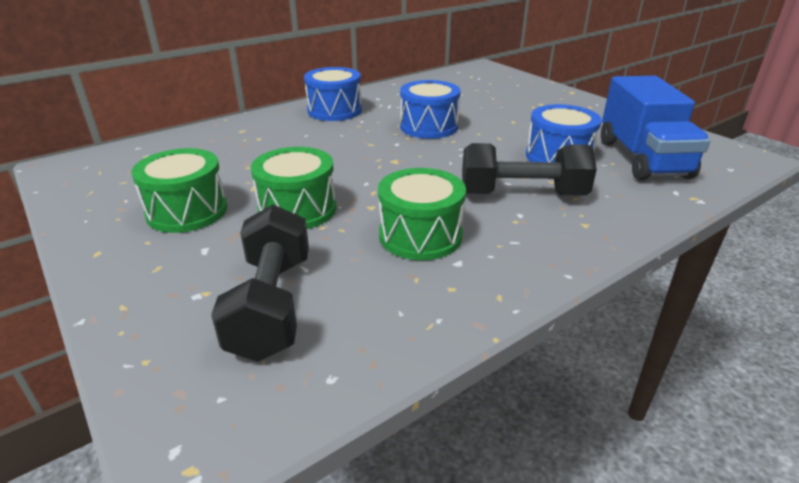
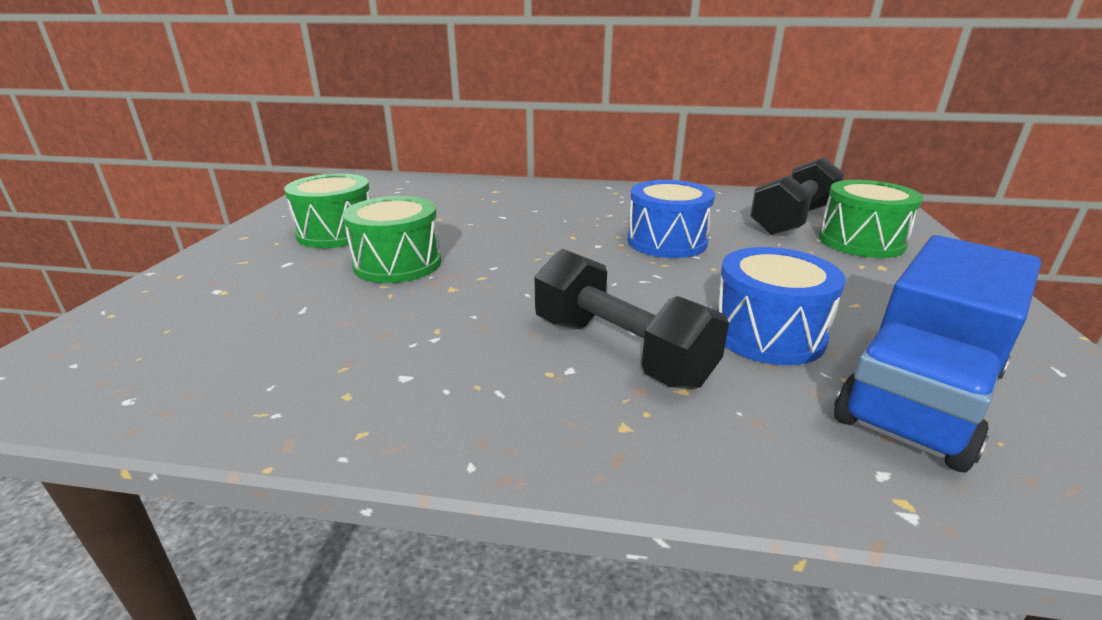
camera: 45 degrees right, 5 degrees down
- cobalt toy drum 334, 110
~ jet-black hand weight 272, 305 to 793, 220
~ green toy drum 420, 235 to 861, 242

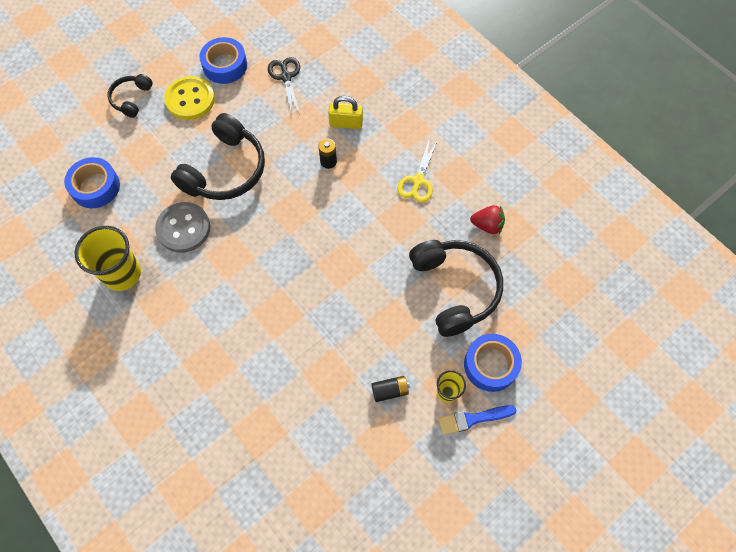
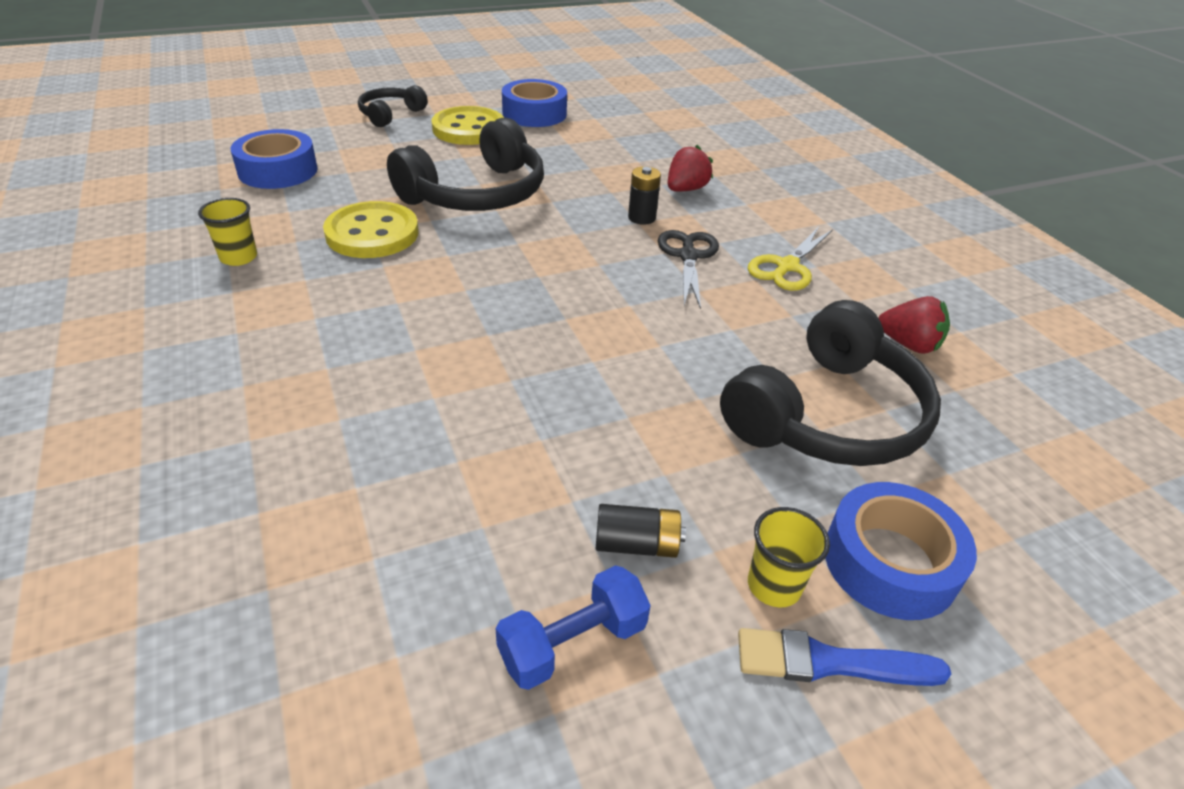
camera: 15 degrees right, 25 degrees down
+ cobalt hand weight 572, 642
~ jet-black pair of scissors 286, 77 to 688, 256
~ yellow lock 346, 123 to scarlet strawberry 686, 189
~ grey button 183, 228 to yellow button 372, 233
~ jet-black headphones 455, 289 = 827, 415 45 degrees clockwise
~ yellow cup 122, 274 = 238, 257 x0.53

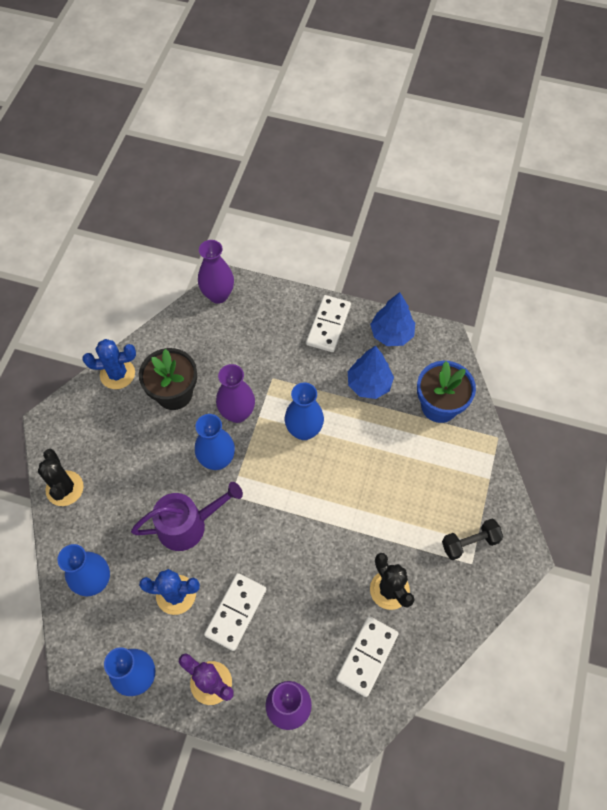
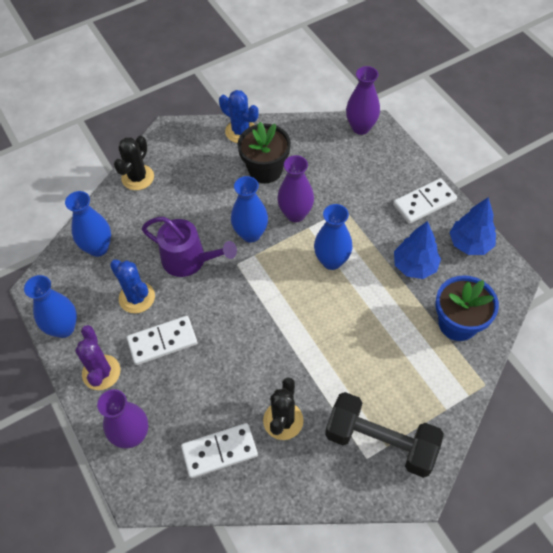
camera: 45 degrees right, 5 degrees down
~ jet-black hand weight 469, 543 = 380, 442 x1.81

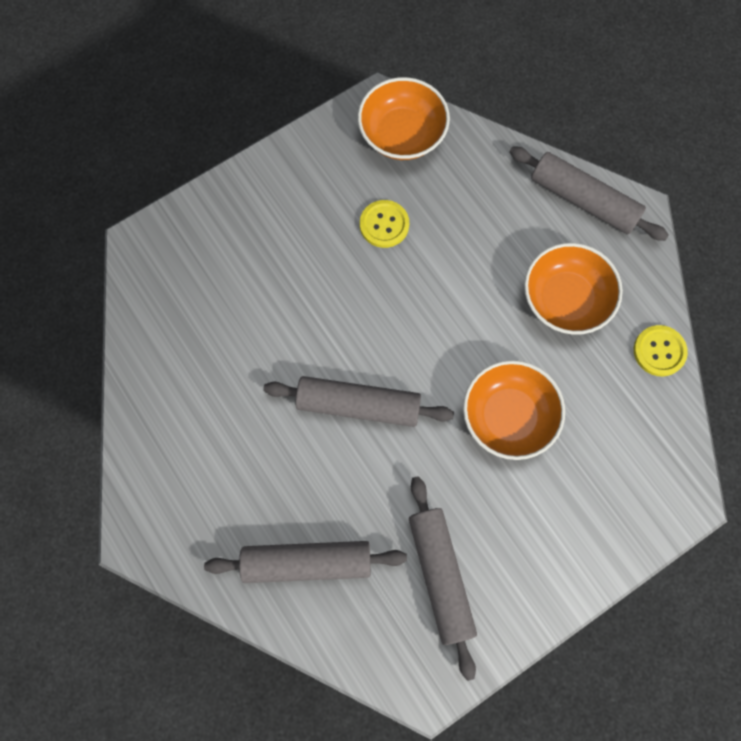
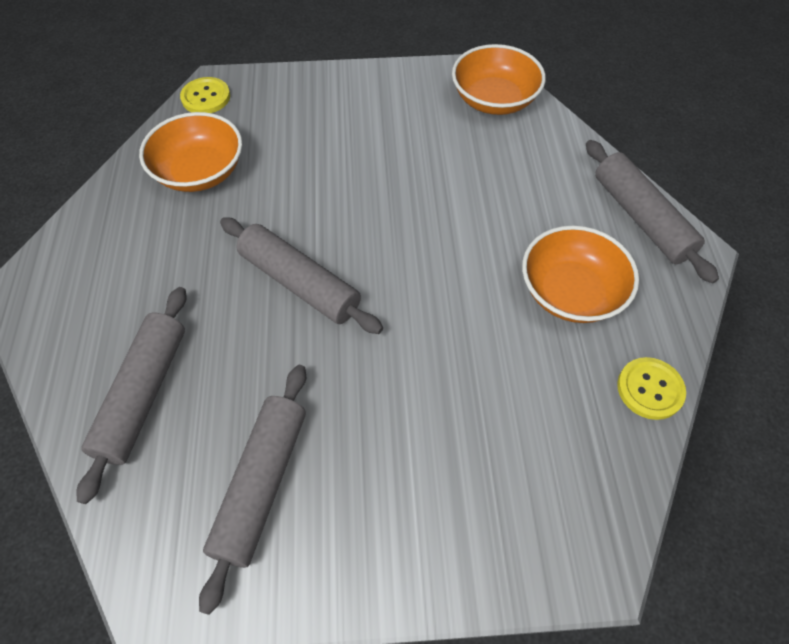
camera: 30 degrees right, 15 degrees down
~ yellow button 384, 225 to 206, 97
~ bright orange deep dish 508, 416 to 200, 172
~ grey pastry roller 307, 562 = 143, 394 75 degrees clockwise

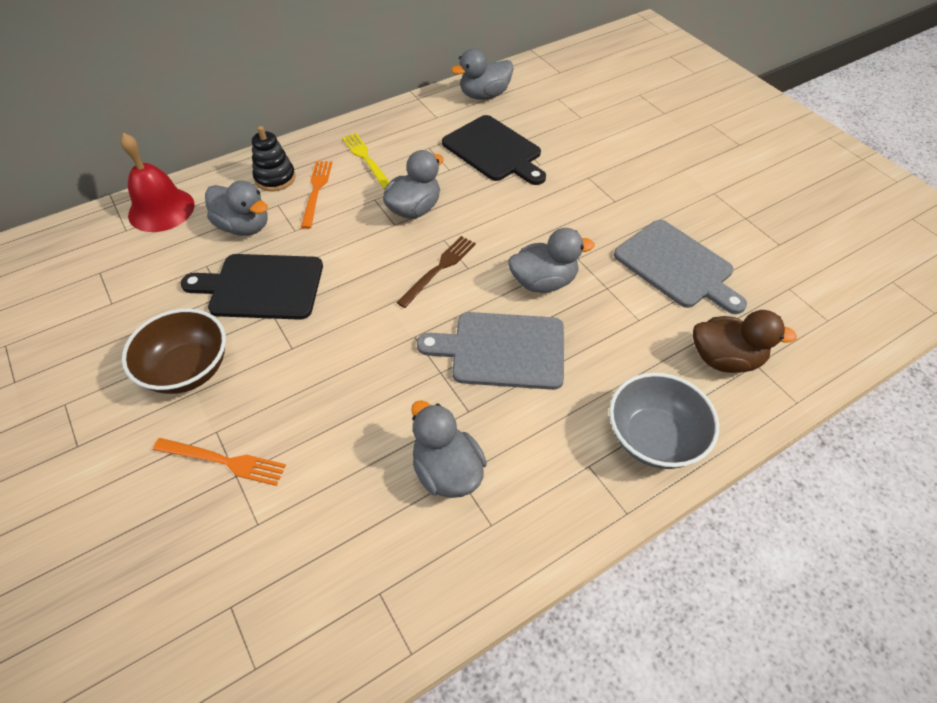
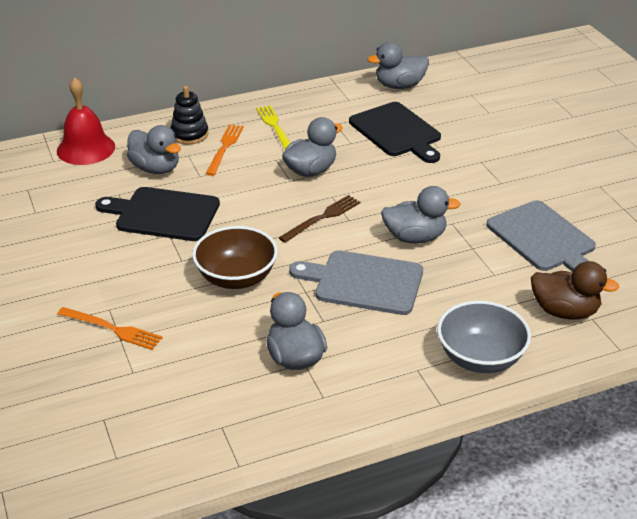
camera: 10 degrees right, 15 degrees down
~ russet deep dish 188, 370 to 236, 278

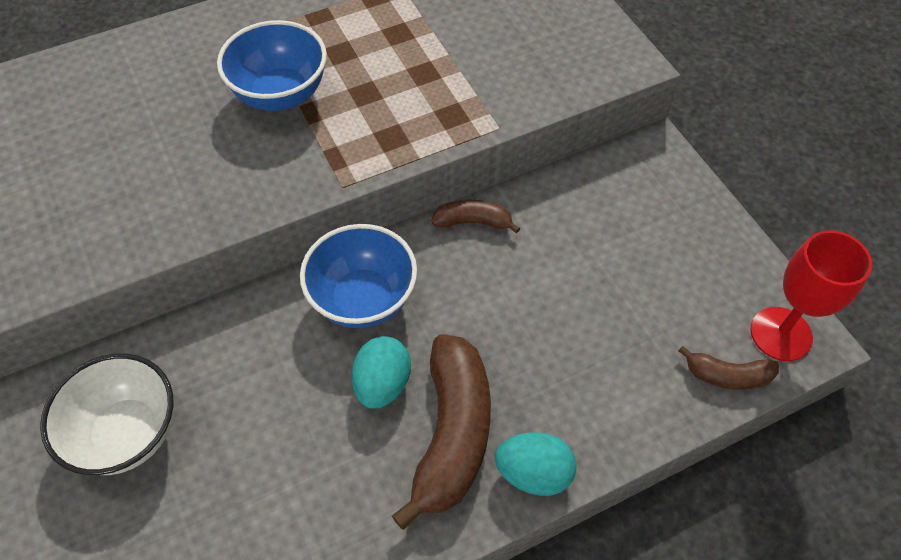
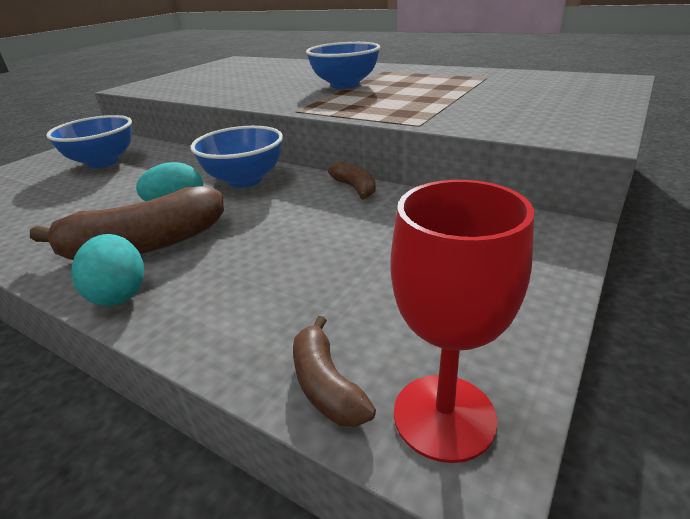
camera: 60 degrees right, 25 degrees down
~ pure white deep dish 128, 433 to cobalt deep dish 103, 162

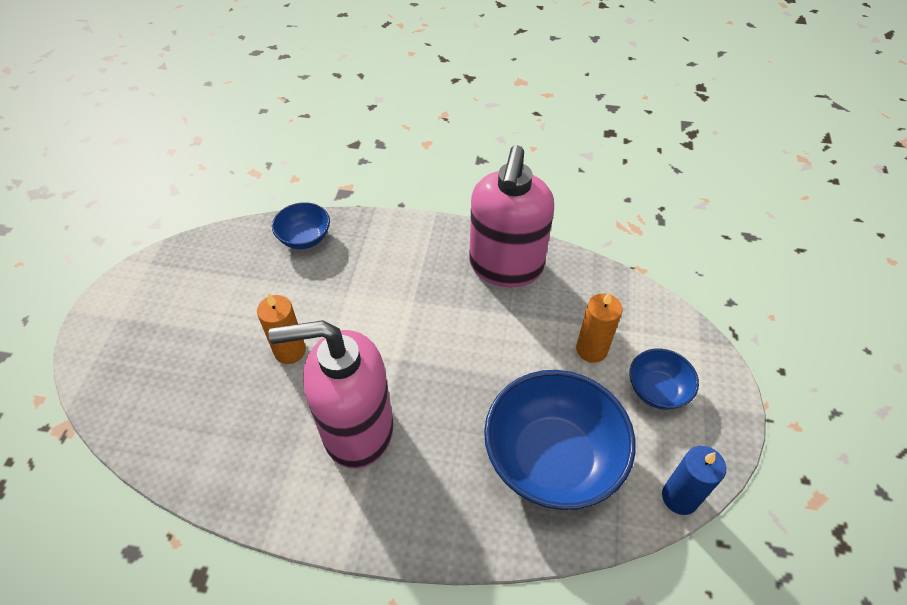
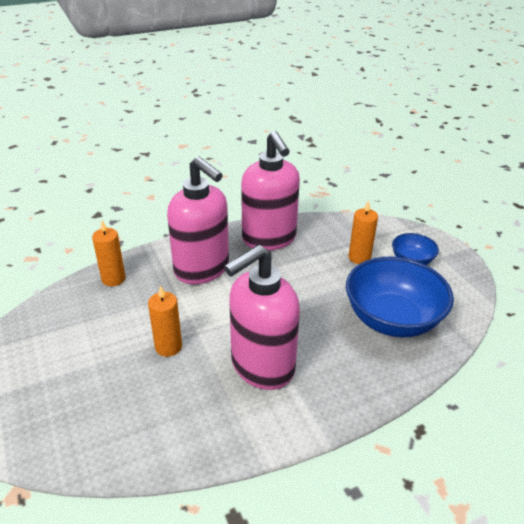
camera: 35 degrees left, 15 degrees down
- cobalt candle 679, 497
+ pink soap pump 202, 269
~ cobalt deep dish 305, 238 to bright orange candle 113, 279

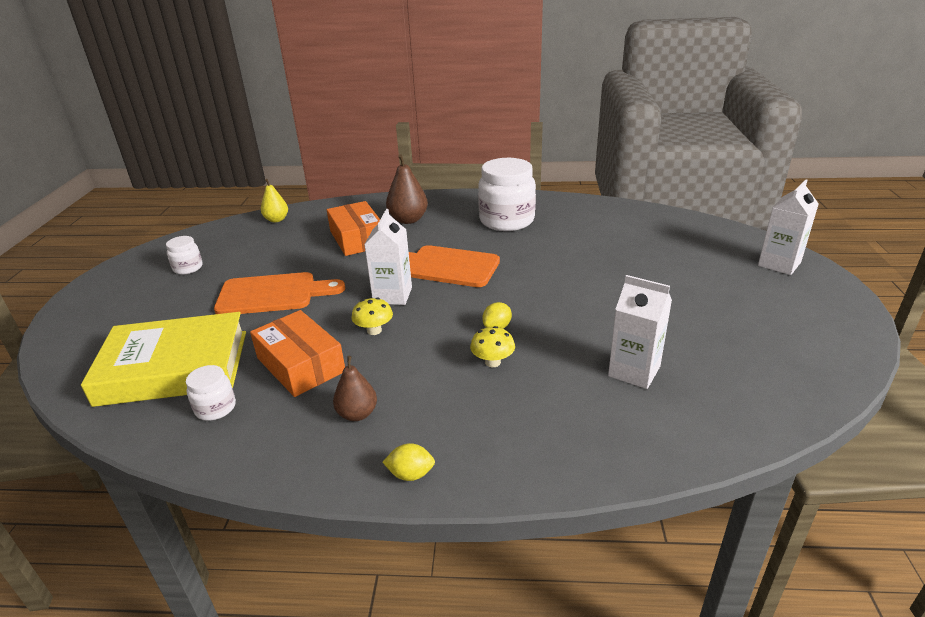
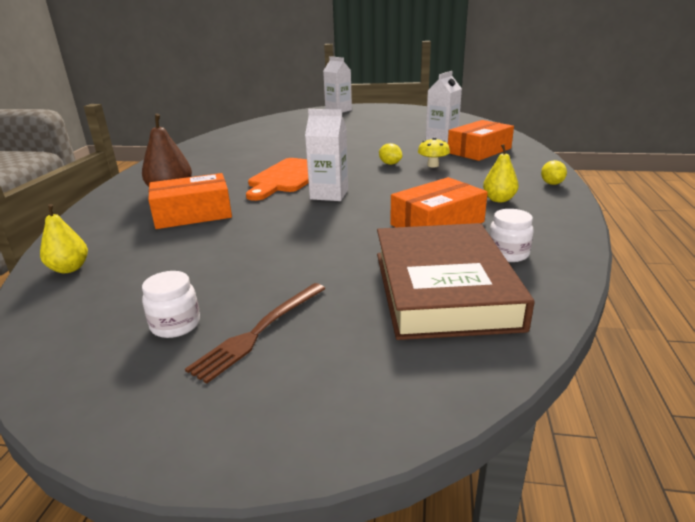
camera: 85 degrees left, 5 degrees down
- bright orange bread board 273, 294
- yellow toadstool 374, 330
- pure white jam jar 506, 221
+ russet table fork 259, 331
+ bright orange parcel 479, 151
~ yellow book 174, 367 to russet book 443, 288
~ russet pear 357, 414 to yellow pear 499, 199

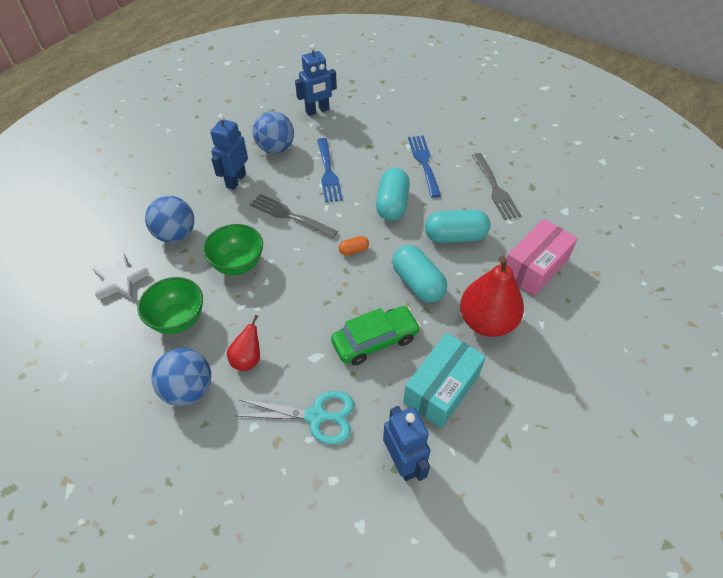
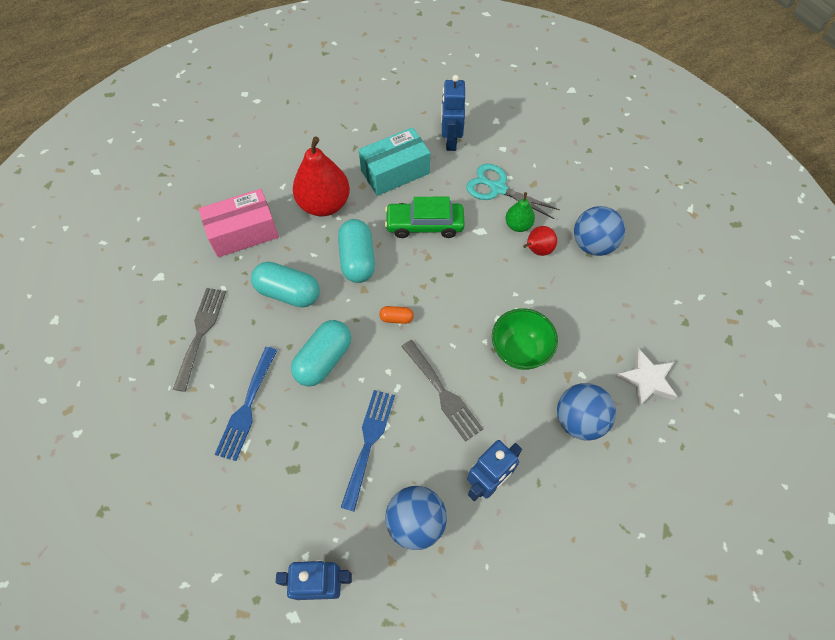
camera: 155 degrees left, 10 degrees up
- green deep dish 178, 320
+ green pear 518, 225

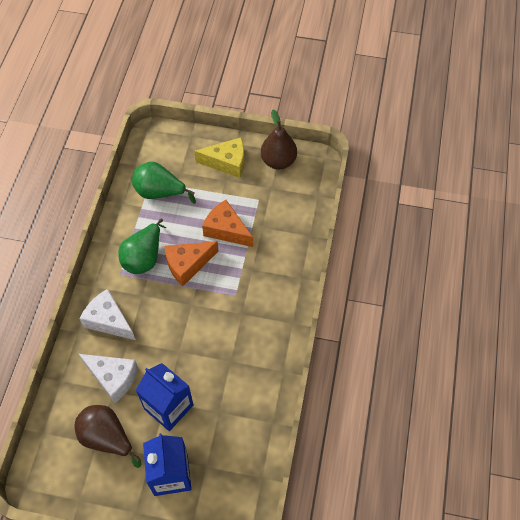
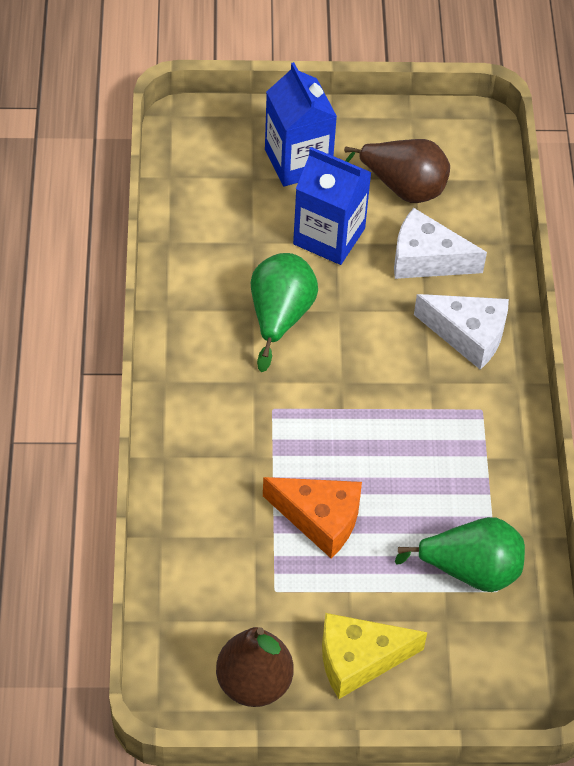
camera: 165 degrees right, 5 degrees down
- bright orange cheese 187, 264
~ green pear 144, 258 to 280, 316

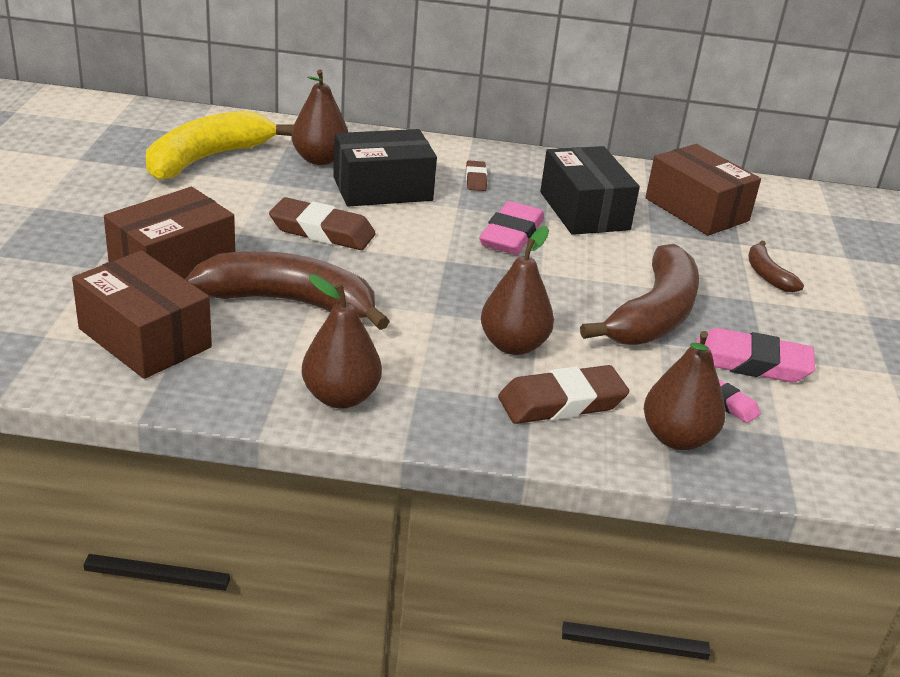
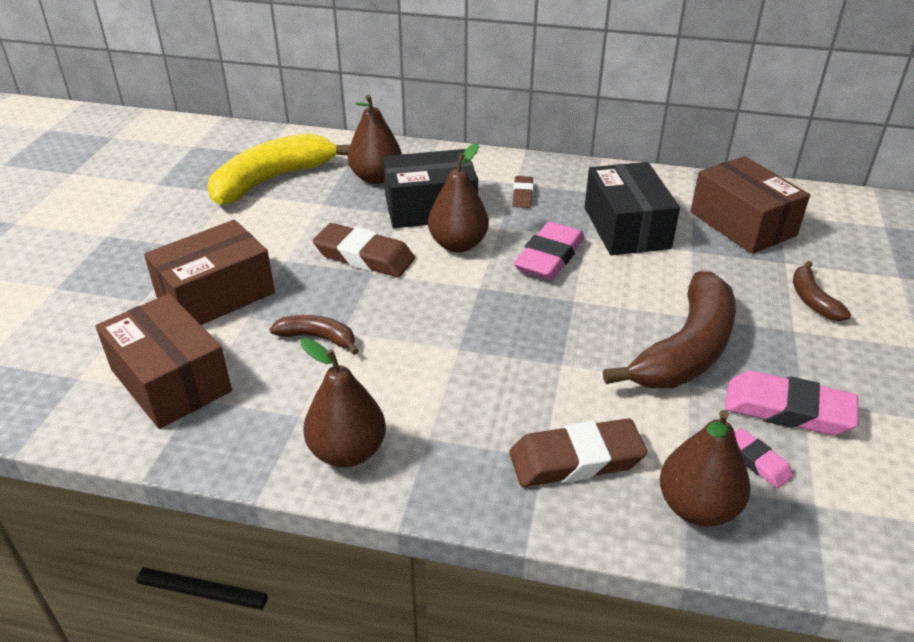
camera: 10 degrees right, 5 degrees up
~ russet pear 513, 345 to 458, 244
~ russet banana 290, 302 = 318, 338 x0.48

